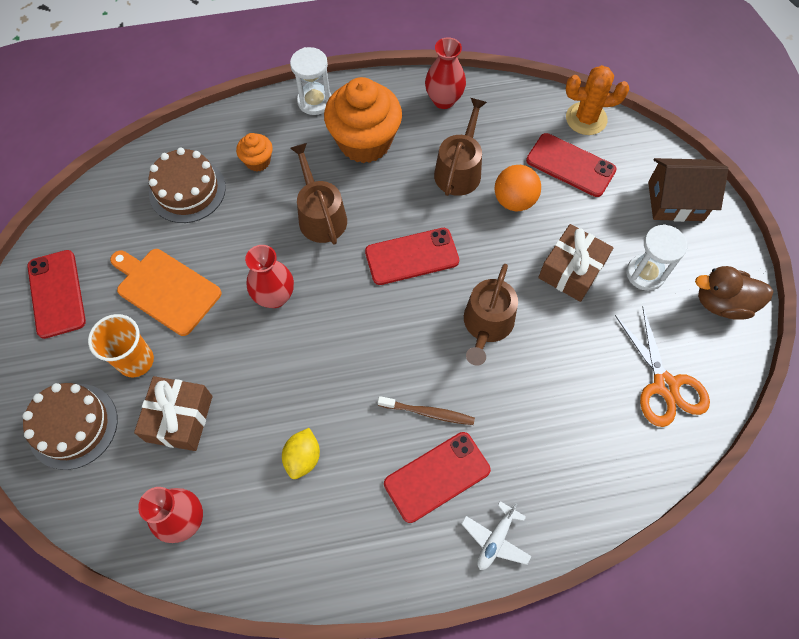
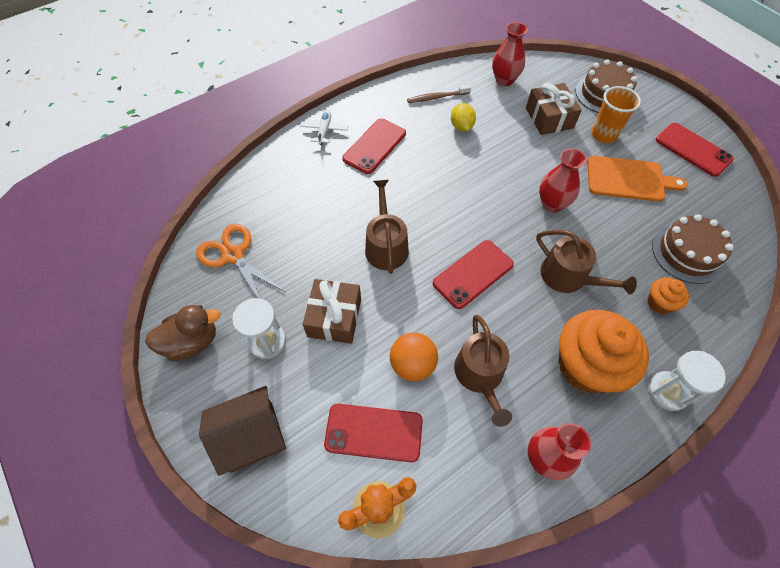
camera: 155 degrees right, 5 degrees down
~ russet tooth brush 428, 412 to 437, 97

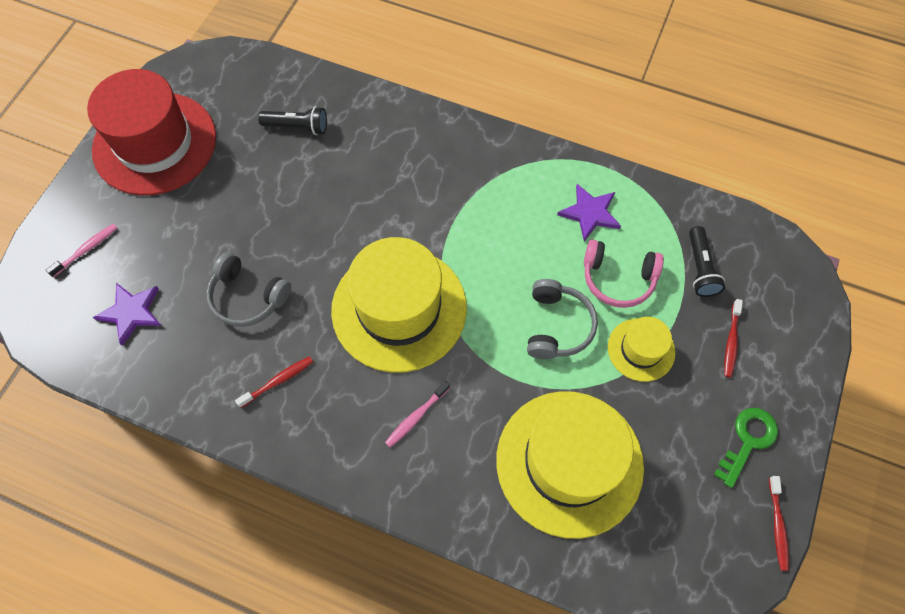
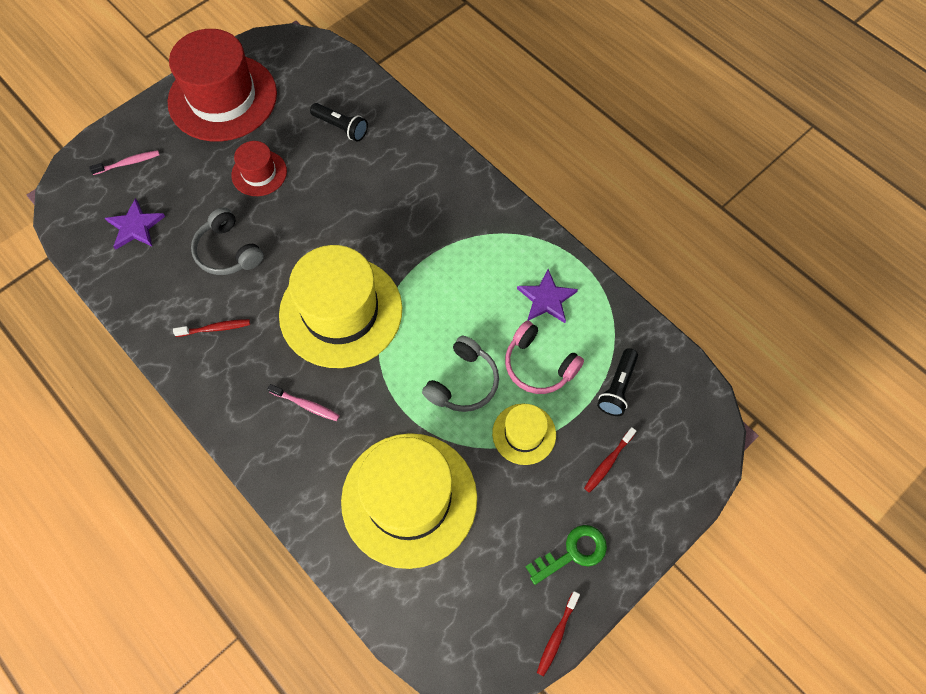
camera: 25 degrees right, 0 degrees up
+ scarlet top hat 259, 173
~ pink tooth brush 416, 417 = 306, 405 135 degrees counterclockwise

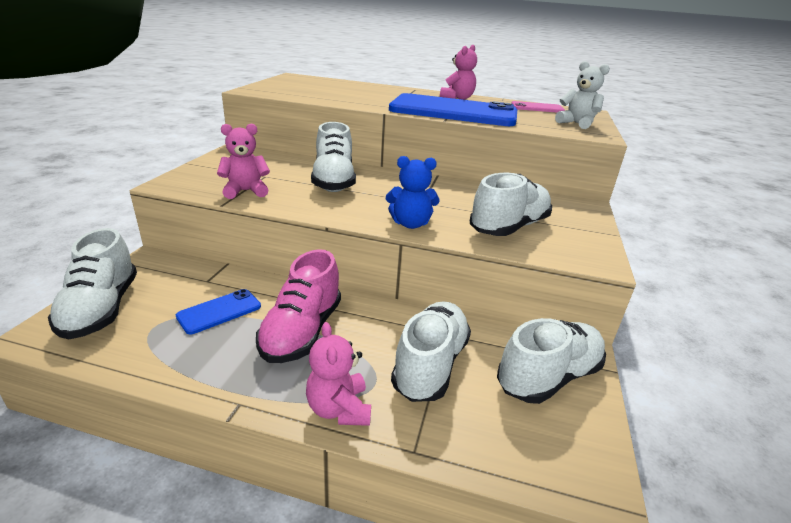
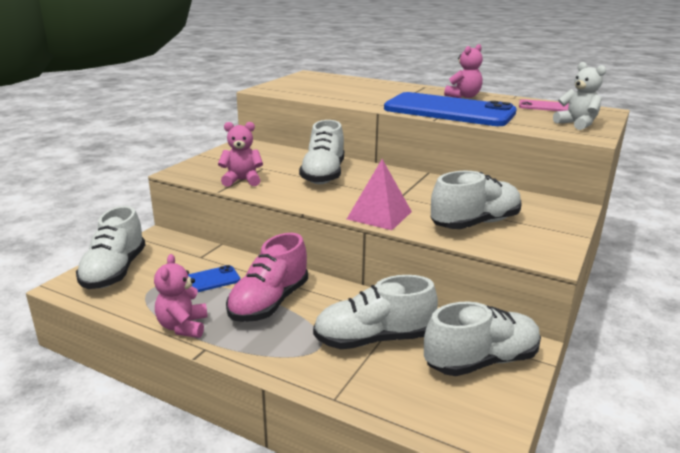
camera: 15 degrees right, 5 degrees down
~ pink stuffed bear 339, 409 to 183, 327
~ cobalt stuffed bear 410, 224 to pink pyramid shape 379, 215
~ pure white lace-up shoe 430, 364 = 373, 339 135 degrees counterclockwise

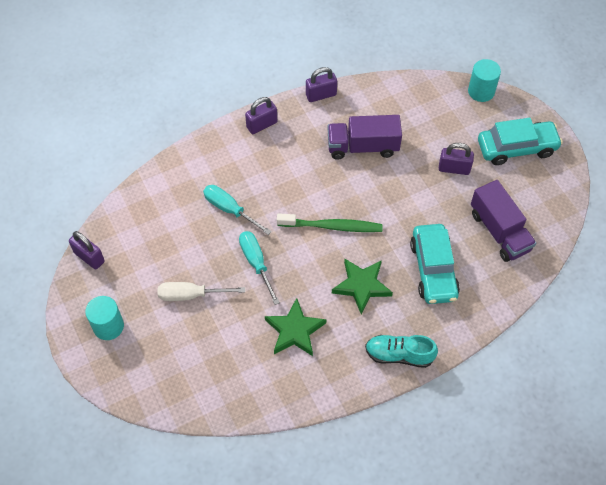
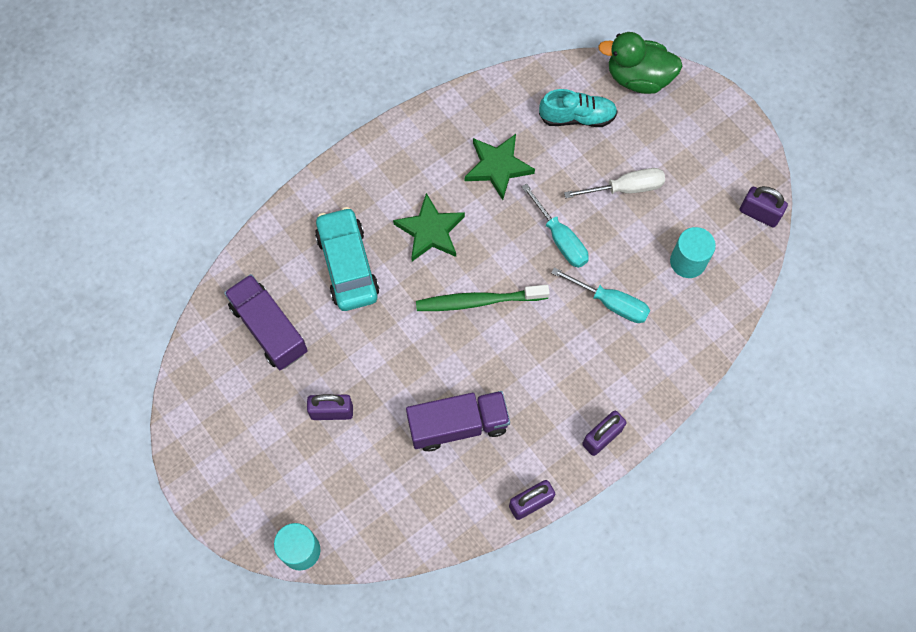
camera: 170 degrees right, 10 degrees up
- turquoise car 516, 148
+ green duck 638, 78
~ turquoise cylinder 108, 326 to 688, 261
~ turquoise lace-up shoe 399, 355 to 577, 117

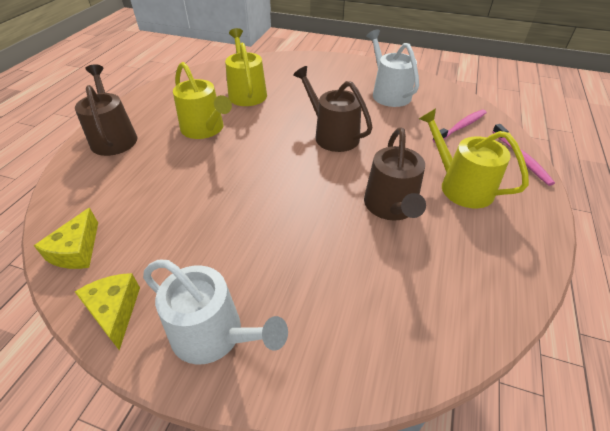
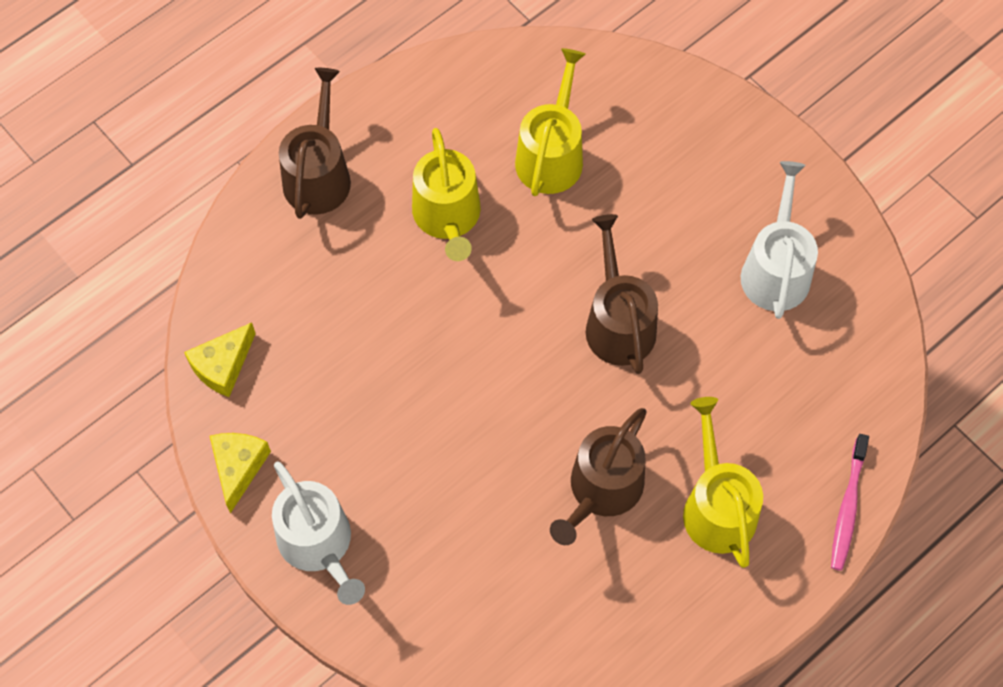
camera: 30 degrees right, 20 degrees up
- pink tooth brush 461, 127

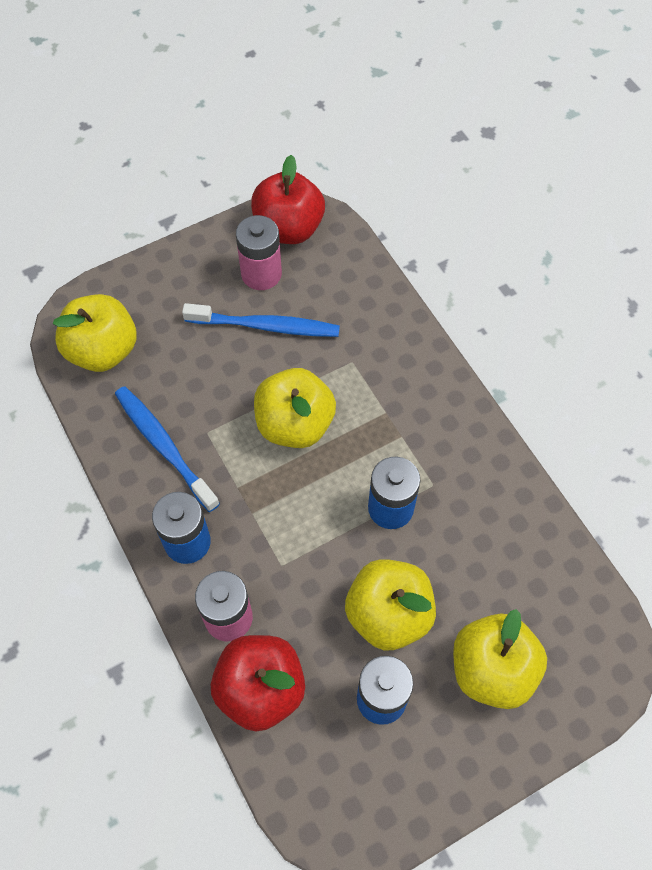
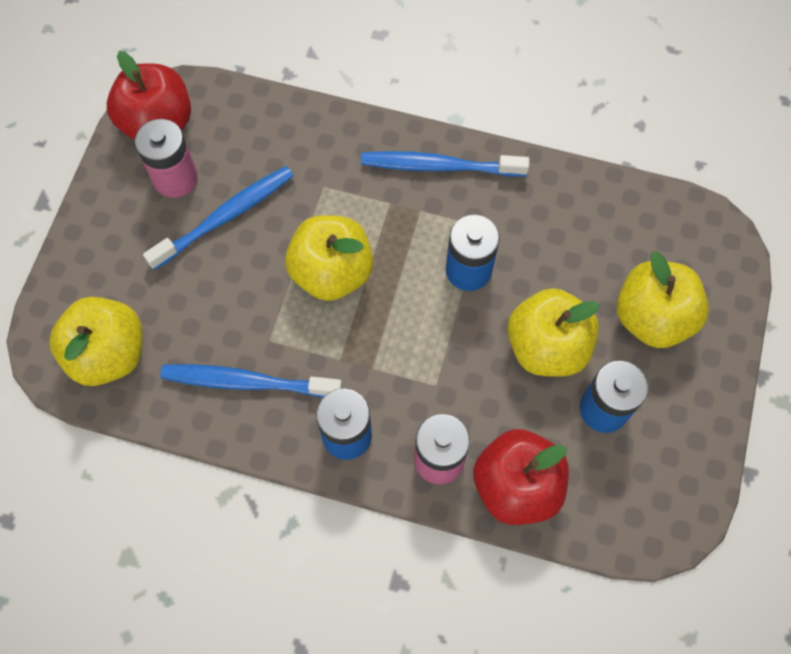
camera: 45 degrees left, 5 degrees up
+ cobalt tooth brush 439, 166

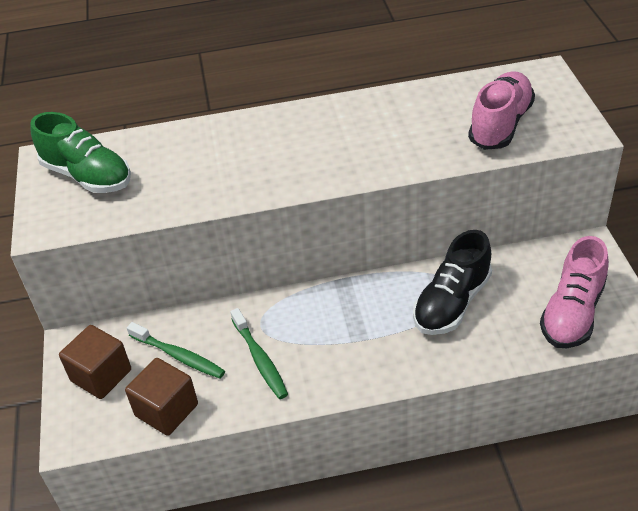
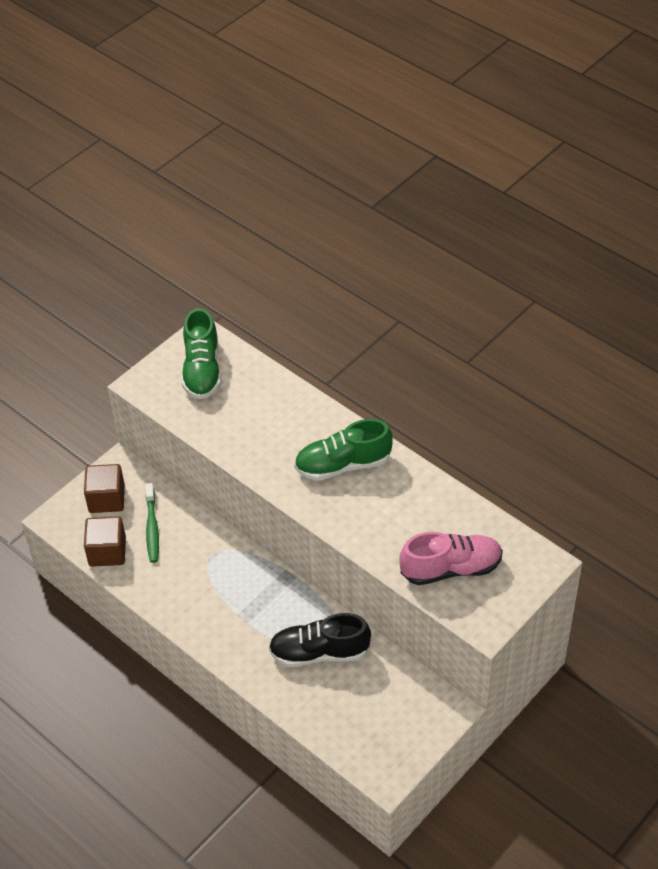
camera: 50 degrees right, 5 degrees up
- green tooth brush 260, 359
- pink lace-up shoe 572, 312
+ green lace-up shoe 343, 465

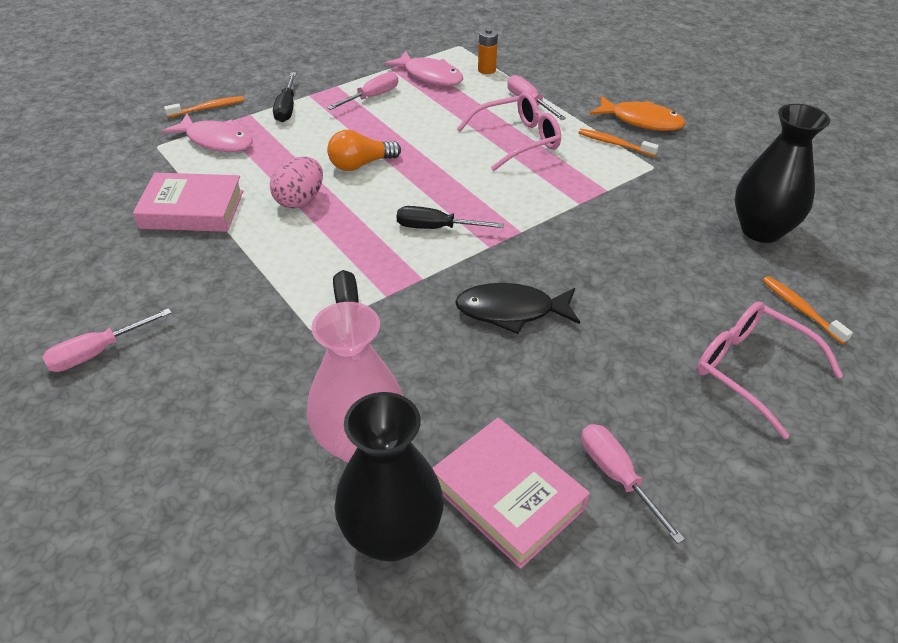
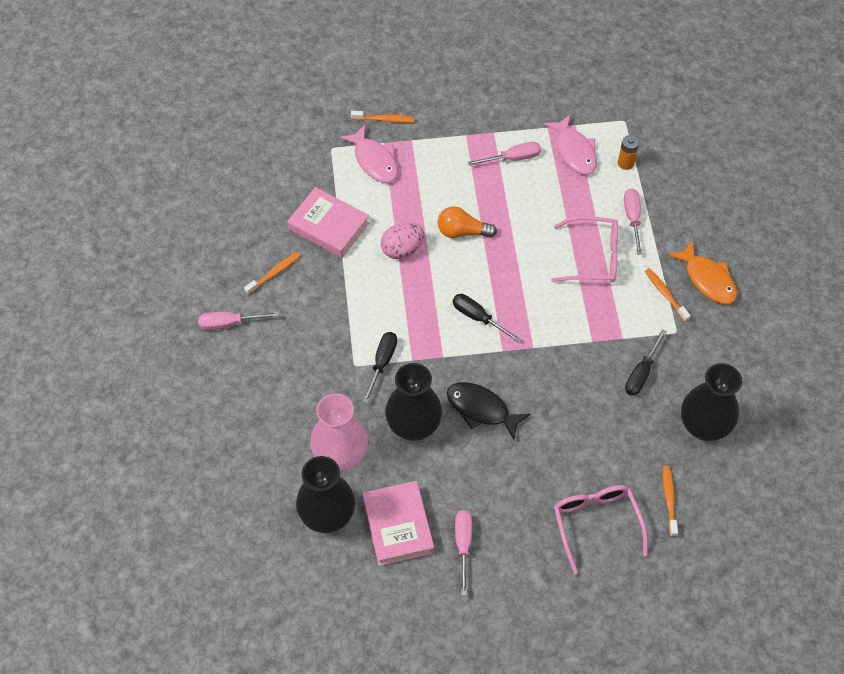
camera: 30 degrees right, 15 degrees up
+ bright orange tooth brush 274, 273
+ jet-black flower vase 413, 426
~ jet-black flat screwdriver 286, 108 to 641, 373

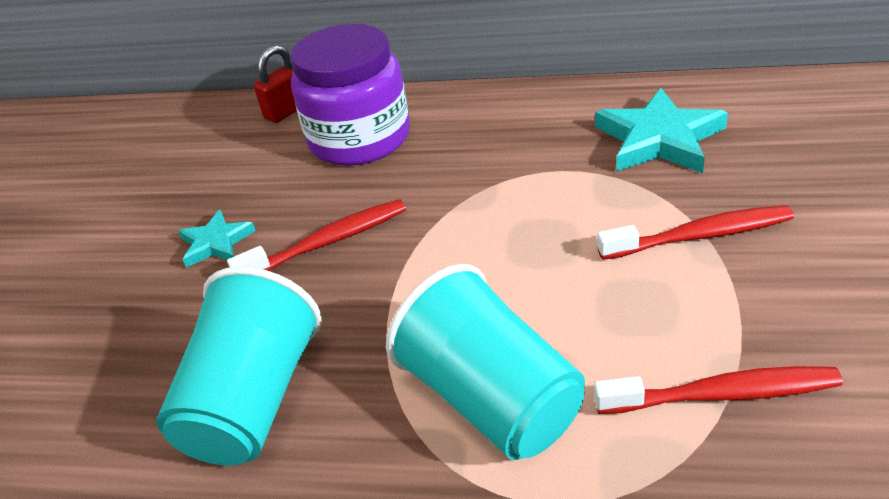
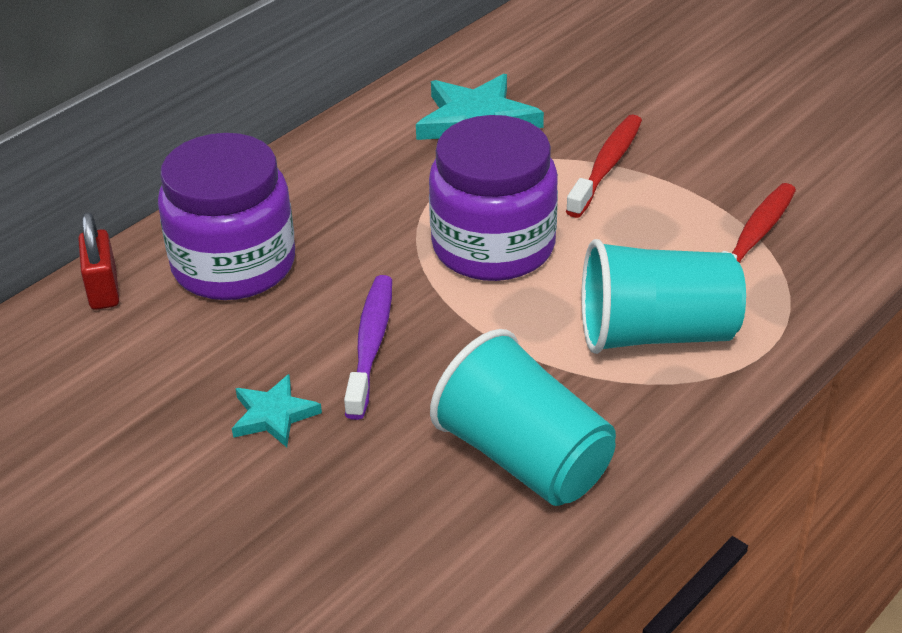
camera: 60 degrees left, 0 degrees up
+ royal purple jam jar 493, 246
~ scarlet tooth brush 328, 242 to royal purple tooth brush 371, 344

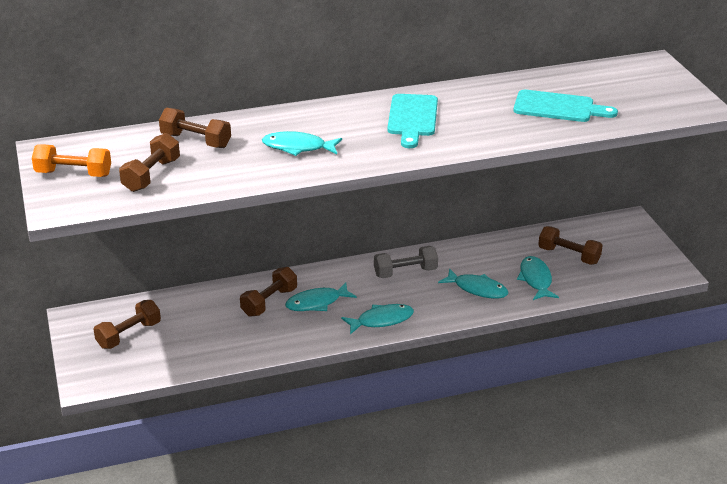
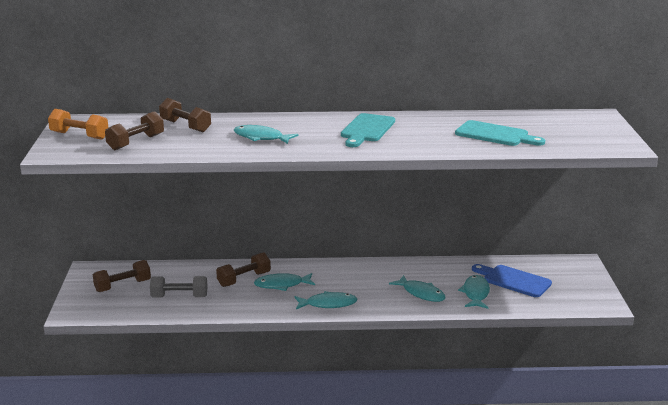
camera: 15 degrees right, 10 degrees down
~ grey hand weight 405, 272 to 179, 297
~ russet hand weight 568, 255 to cobalt bread board 513, 280

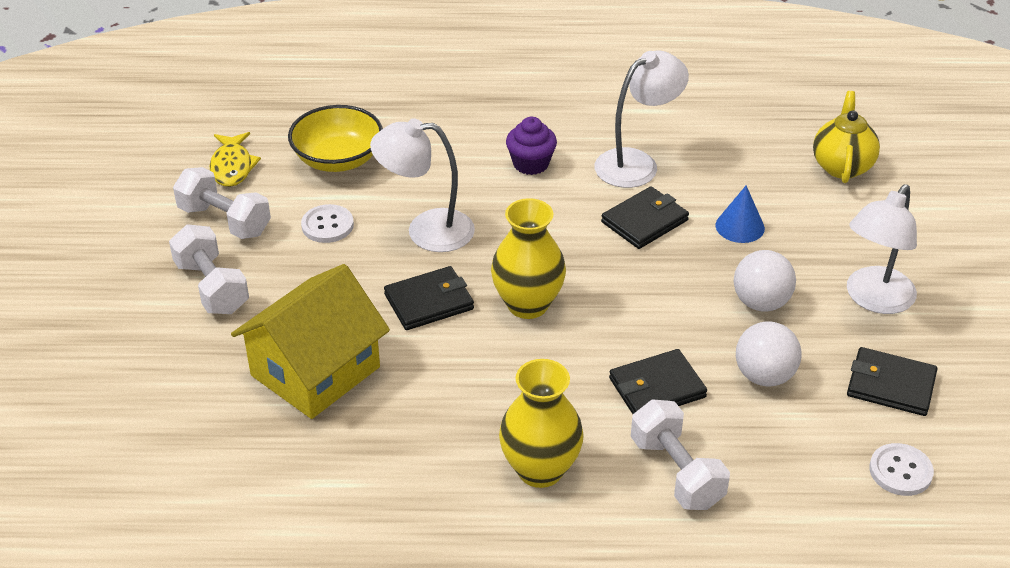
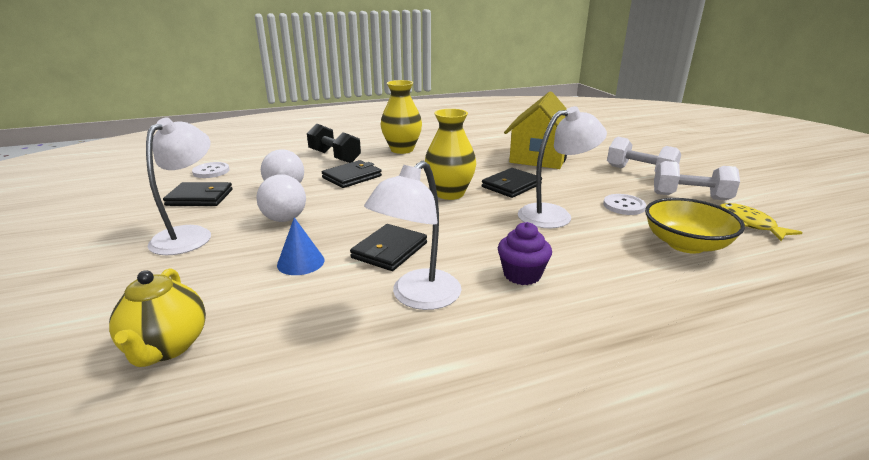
camera: 160 degrees right, 15 degrees down
~ pure white hand weight 676, 472 to jet-black hand weight 334, 157

